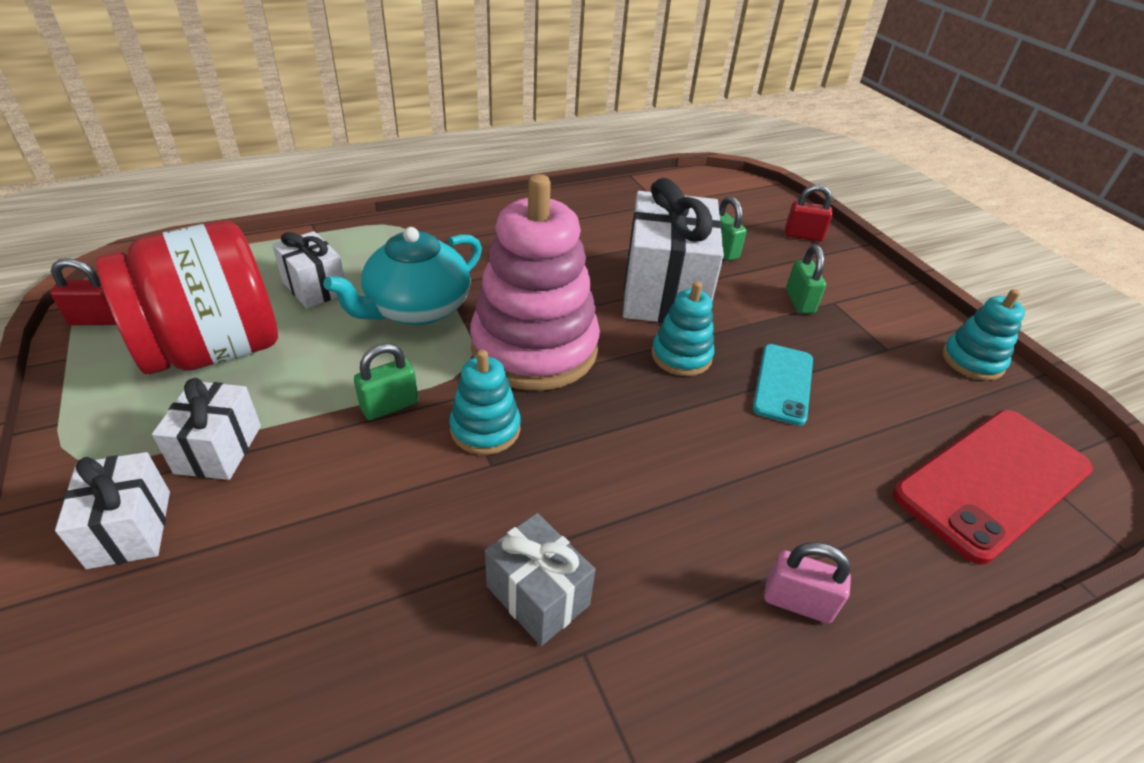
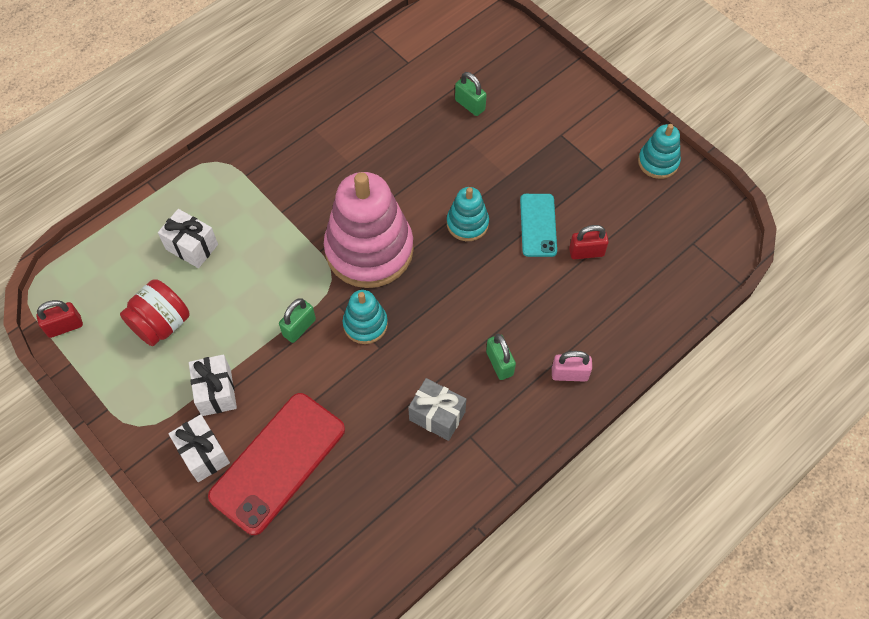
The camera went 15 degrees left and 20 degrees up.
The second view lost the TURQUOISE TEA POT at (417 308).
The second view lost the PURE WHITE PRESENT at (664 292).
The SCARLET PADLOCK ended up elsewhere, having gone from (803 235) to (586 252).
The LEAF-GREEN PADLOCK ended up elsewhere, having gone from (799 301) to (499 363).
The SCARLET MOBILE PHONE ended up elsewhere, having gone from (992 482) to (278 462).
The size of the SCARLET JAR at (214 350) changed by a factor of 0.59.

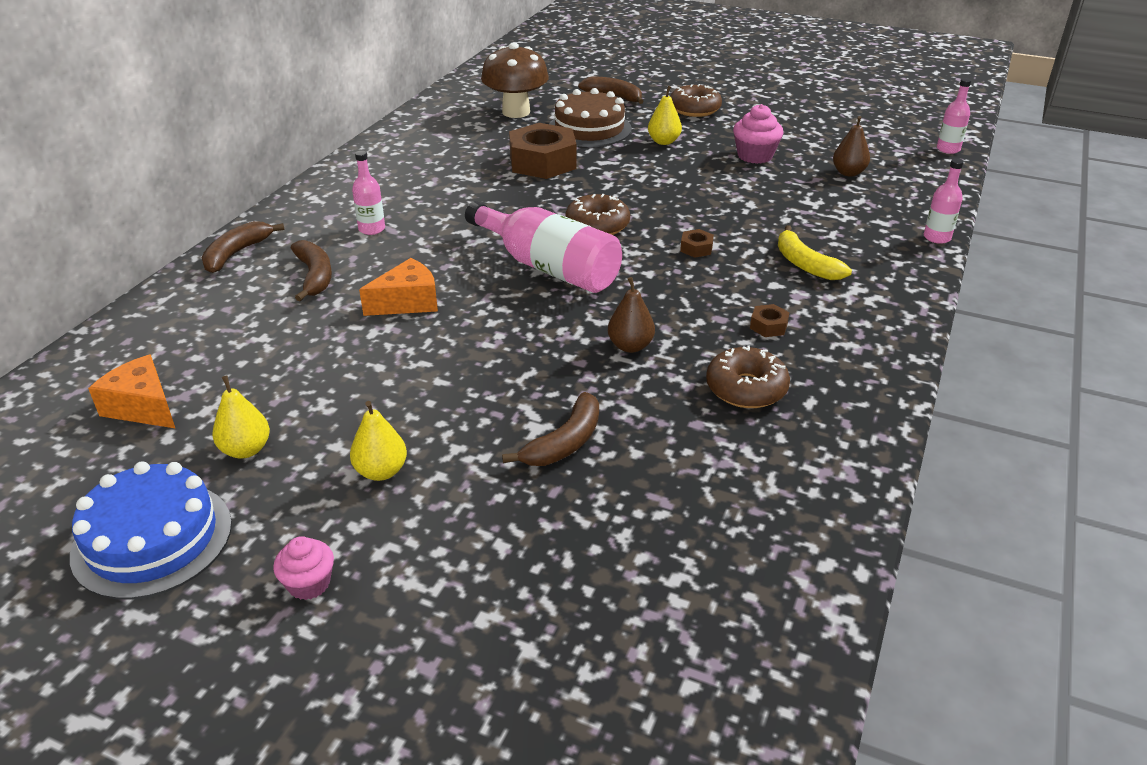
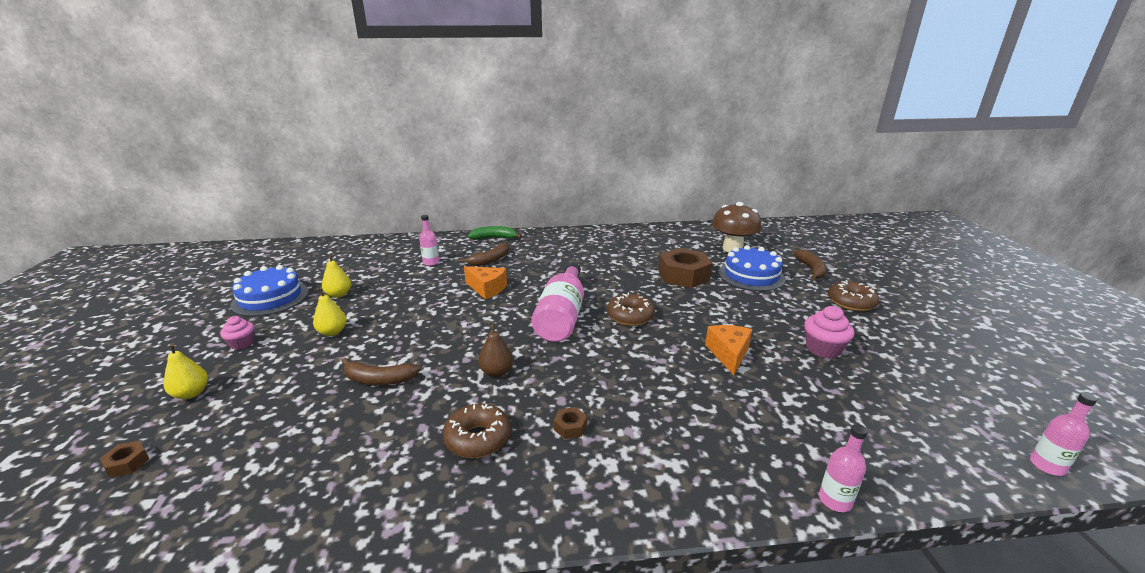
The camera went 60 degrees right and 10 degrees down.
The second view lost the YELLOW TOY BANANA at (805 264).
The second view lost the DARK BROWN PEAR FRUIT at (848 173).
The BRIGHT ORANGE CHEESE ended up elsewhere, having gone from (143 407) to (728 354).
The PINK BOTTLE ended up elsewhere, having gone from (372 229) to (431 262).
The YELLOW PEAR FRUIT ended up elsewhere, having gone from (663 142) to (191 393).
The DARK BROWN HEXAGON NUT ended up elsewhere, having gone from (696 248) to (127 463).
What was the DARK BROWN TOY BANANA at (237 253) turned into the LEAF-GREEN TOY BANANA at (494 238).
What was the DARK BROWN GATEAU at (589 129) turned into the COBALT GATEAU at (751 275).

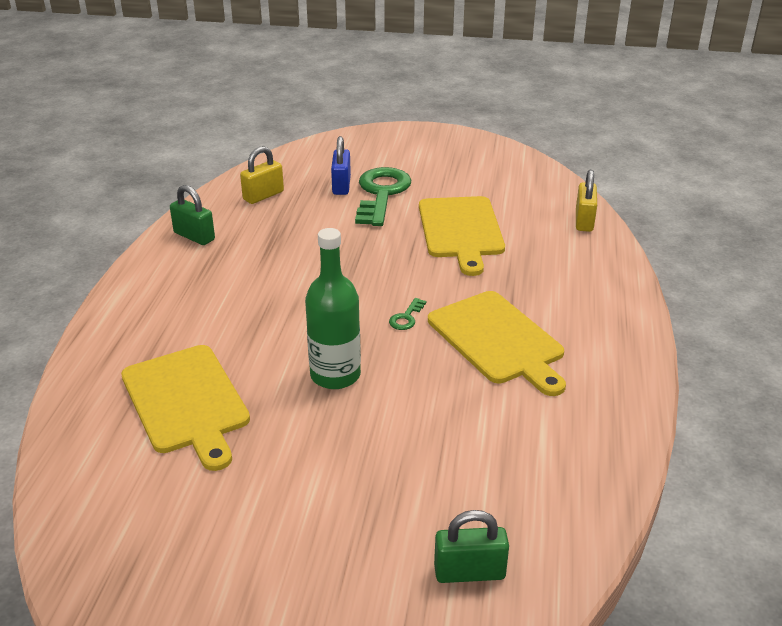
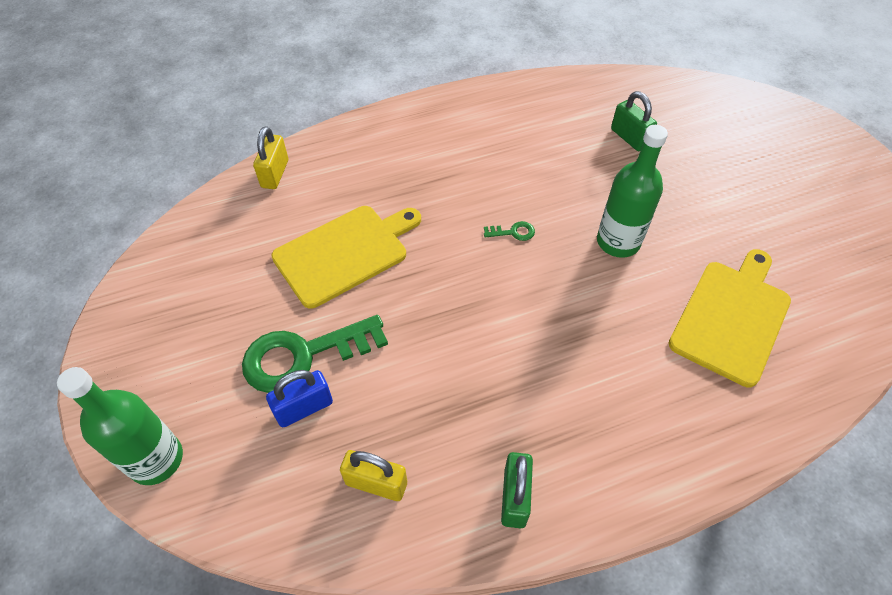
The camera went 120 degrees left and 20 degrees up.
The second view lost the YELLOW CUTTING BOARD at (498 340).
The second view gained the LEAF-GREEN BOTTLE at (156 459).
The LEAF-GREEN PADLOCK ended up elsewhere, having gone from (469 572) to (629 138).
The YELLOW PADLOCK at (584 221) ended up facing another way, 60 degrees counterclockwise from before.

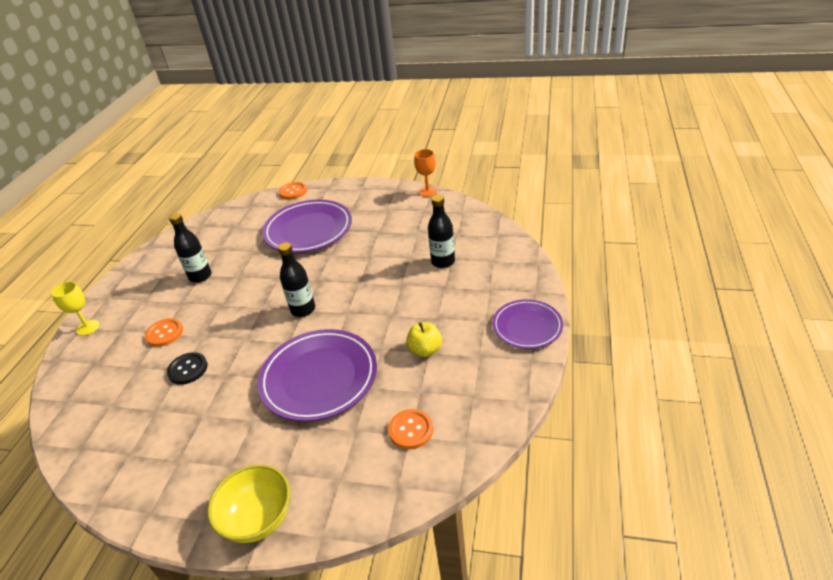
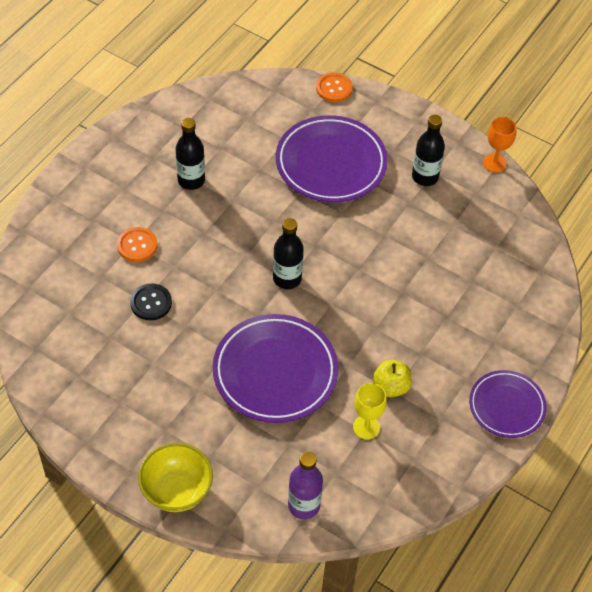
The camera went 15 degrees right and 15 degrees up.
The second view lost the BRIGHT ORANGE SHIRT BUTTON at (410 430).
The second view gained the VIOLET BOTTLE at (304 505).
The YELLOW CHALICE ended up elsewhere, having gone from (88 327) to (366 427).
The BLACK BOTTLE ended up elsewhere, having gone from (443 261) to (425 177).

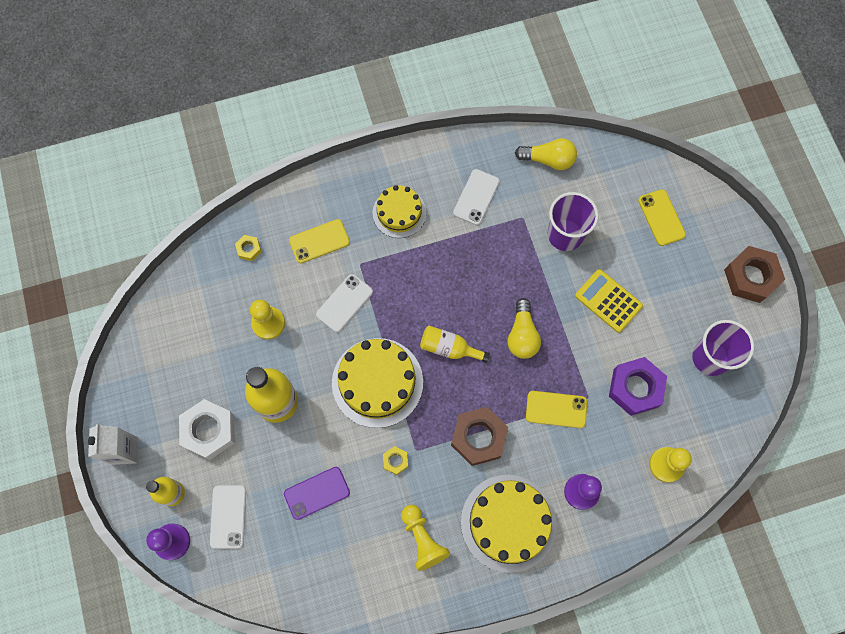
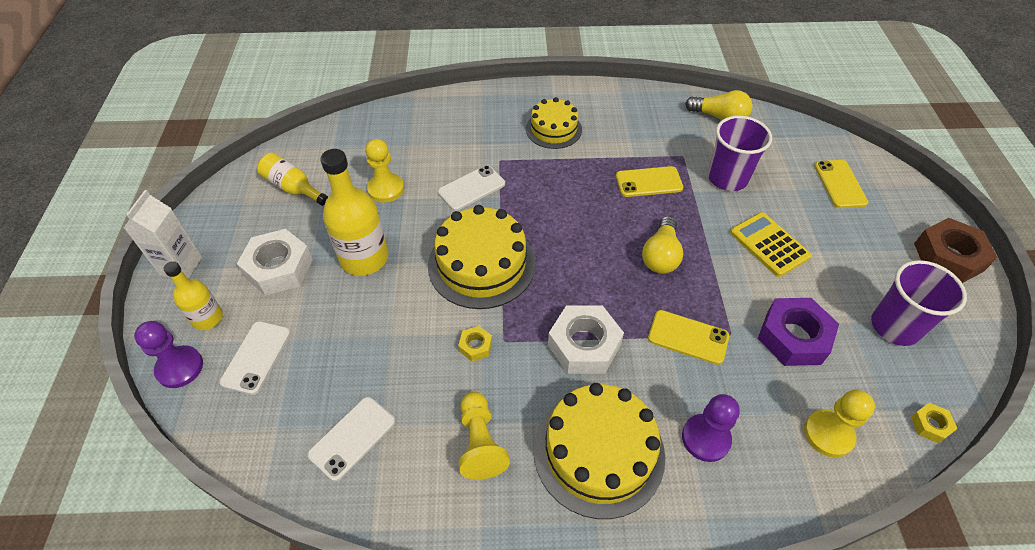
The camera went 15 degrees right and 20 degrees down.
The second view lost the VIOLET MOBILE PHONE at (317 493).
The YELLOW HEXAGON NUT ended up elsewhere, having gone from (249 249) to (930 425).
The YELLOW MOBILE PHONE ended up elsewhere, having gone from (319 241) to (649 182).
The YELLOW BOTTLE ended up elsewhere, having gone from (449 348) to (293 188).
The PURE WHITE MOBILE PHONE ended up elsewhere, having gone from (476 197) to (352 438).
What was the DARK BROWN HEXAGON NUT at (478 437) turned into the PURE WHITE HEXAGON NUT at (584 345).

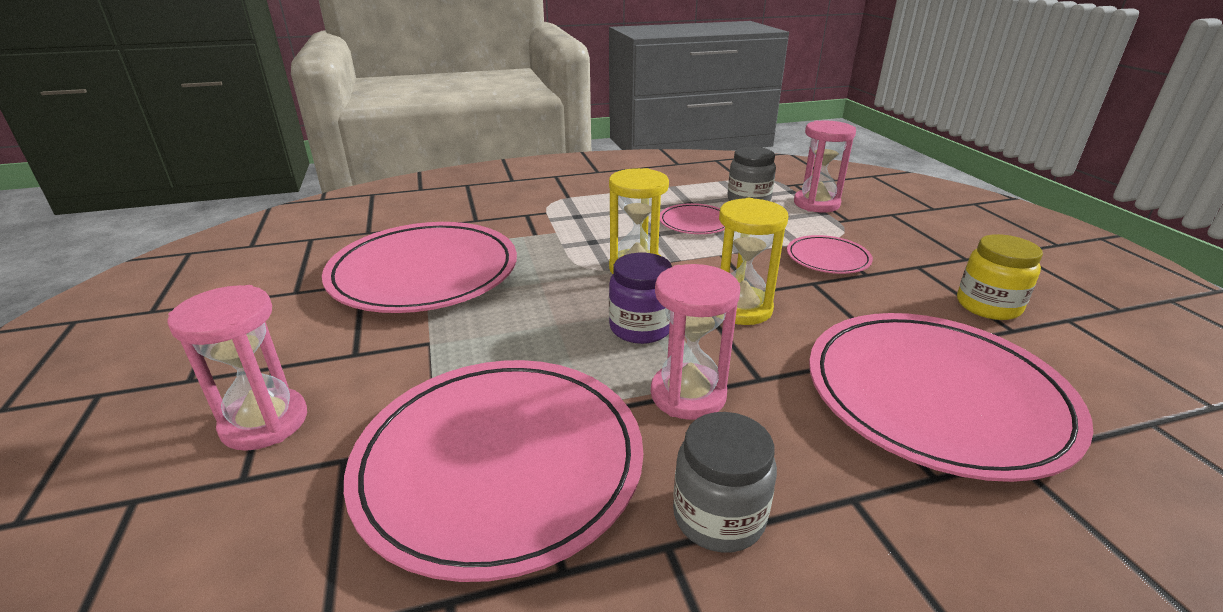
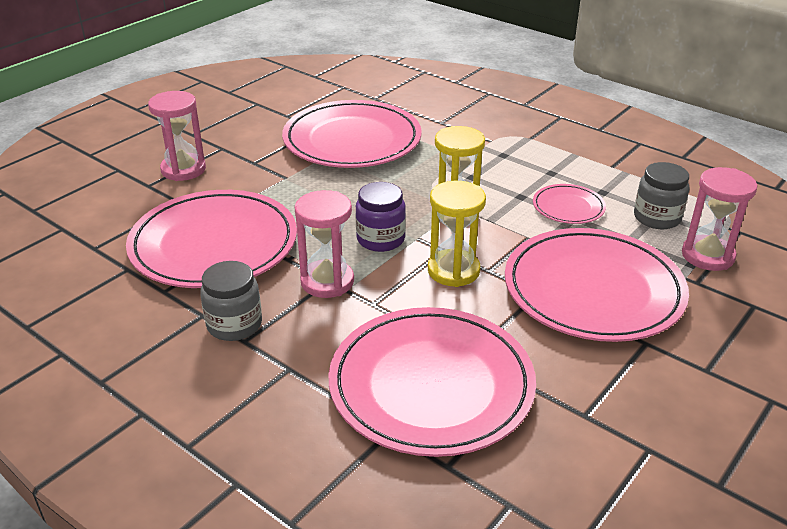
The camera went 55 degrees right and 5 degrees up.
The second view lost the YELLOW JAR at (988 306).
The size of the PINK PLATE at (828 258) changed by a factor of 2.17.

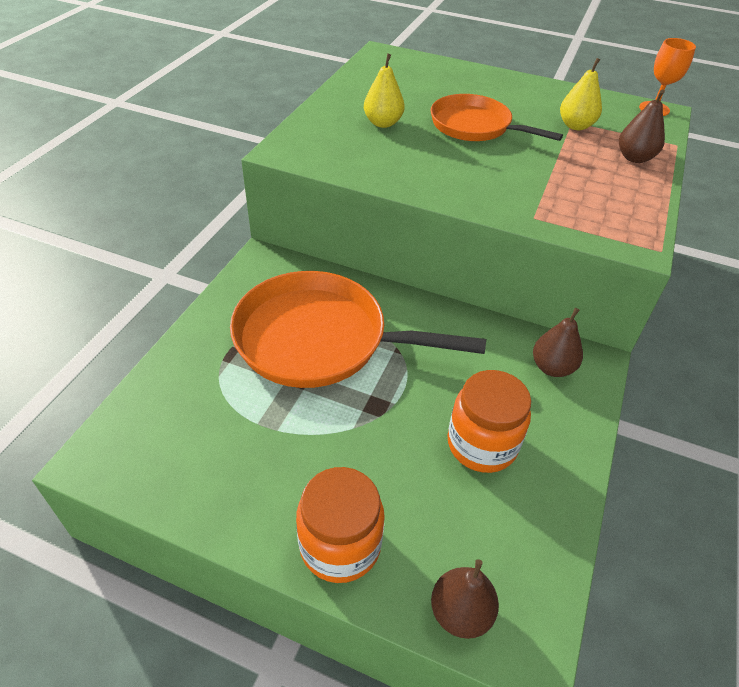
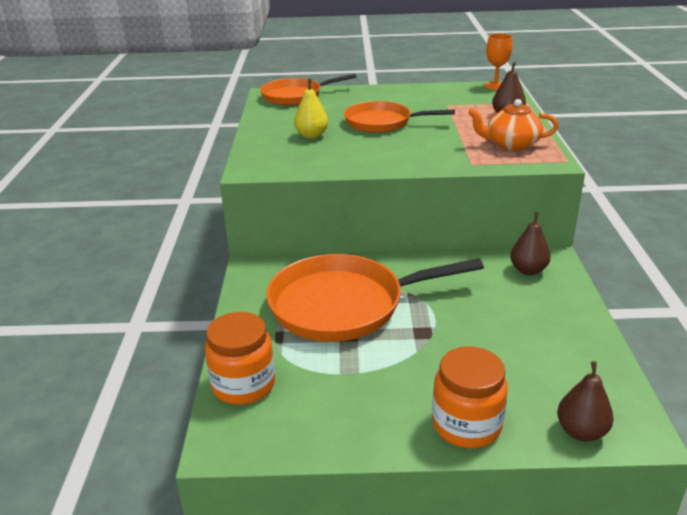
The camera went 20 degrees left and 15 degrees down.
The second view lost the YELLOW PEAR FRUIT at (575 126).
The second view gained the BRIGHT ORANGE FRYING PAN at (295 96).
The second view gained the BRIGHT ORANGE TEA POT at (511 145).
The BRIGHT ORANGE JAR ended up elsewhere, having gone from (482 444) to (243 385).

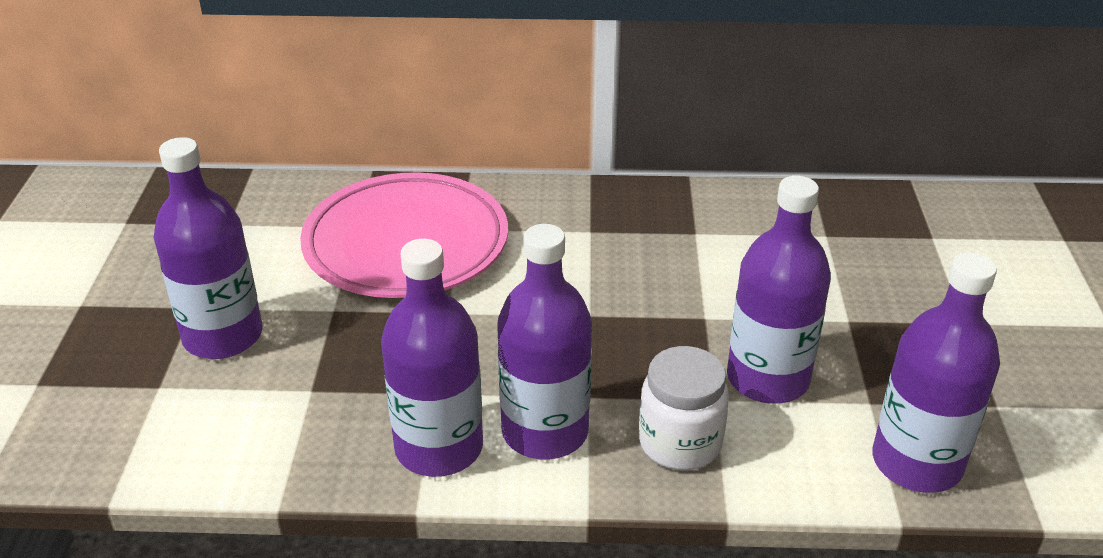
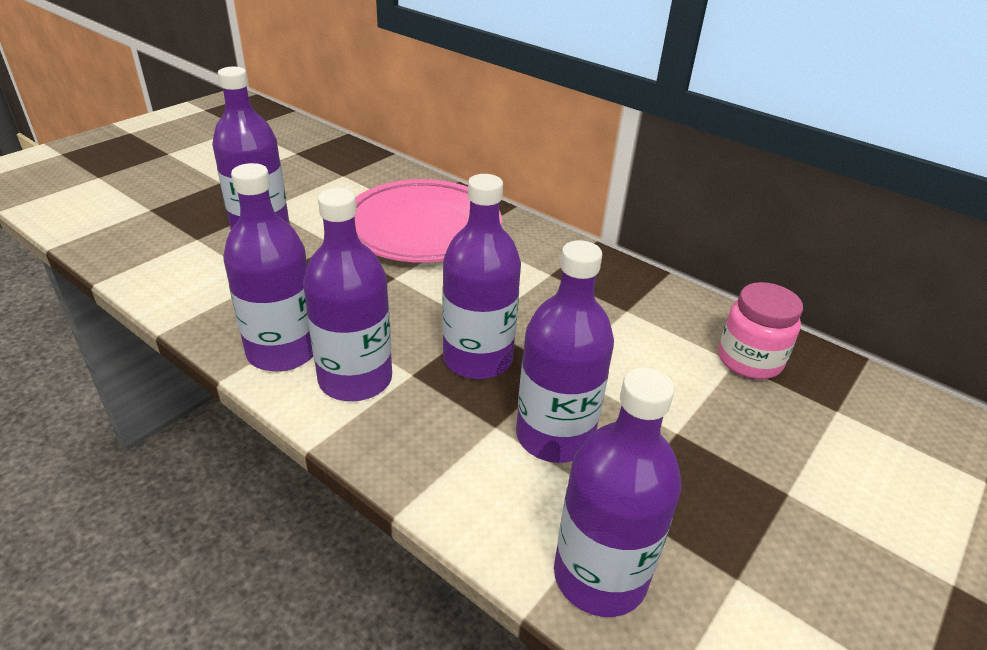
The camera went 35 degrees right and 0 degrees up.
The second view lost the PURE WHITE JAR at (680 443).
The second view gained the VIOLET BOTTLE at (477 359).
The second view gained the PINK JAR at (749 360).

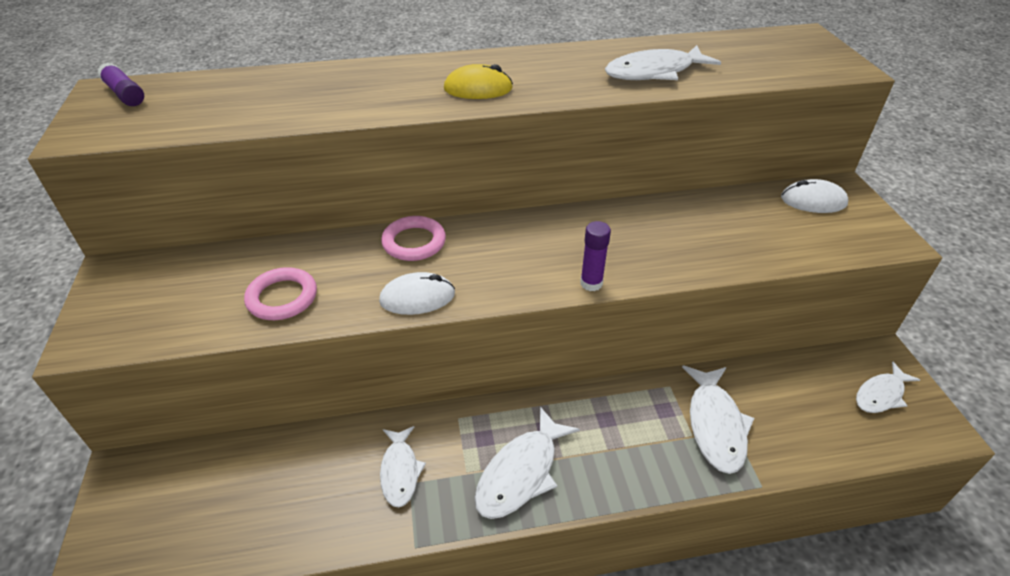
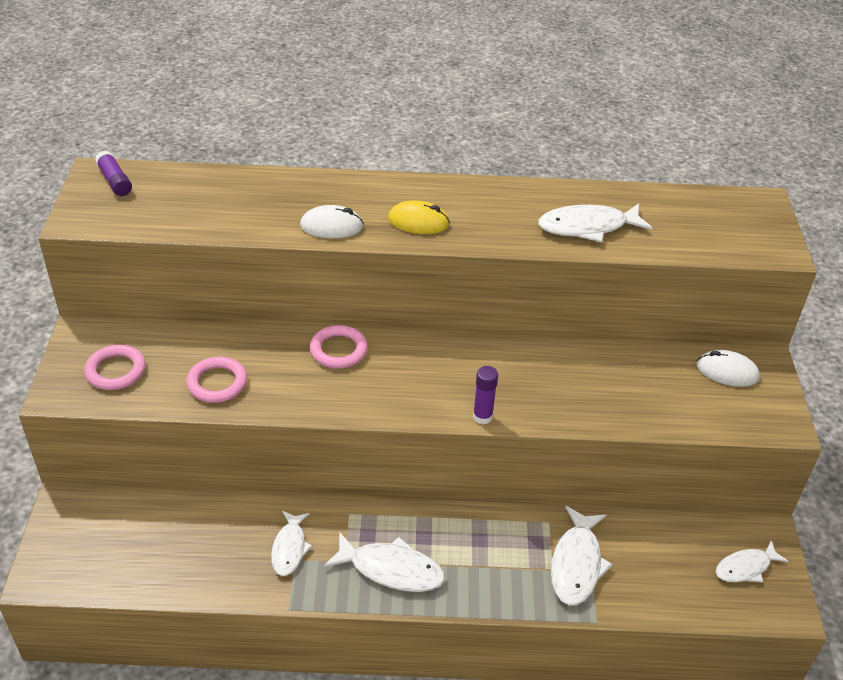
The camera went 10 degrees right and 0 degrees up.
The second view gained the PINK TORUS at (116 371).
The PURE WHITE PC MOUSE ended up elsewhere, having gone from (417 298) to (331 226).
The PURE WHITE TOY FISH at (521 472) ended up facing another way, 120 degrees counterclockwise from before.

